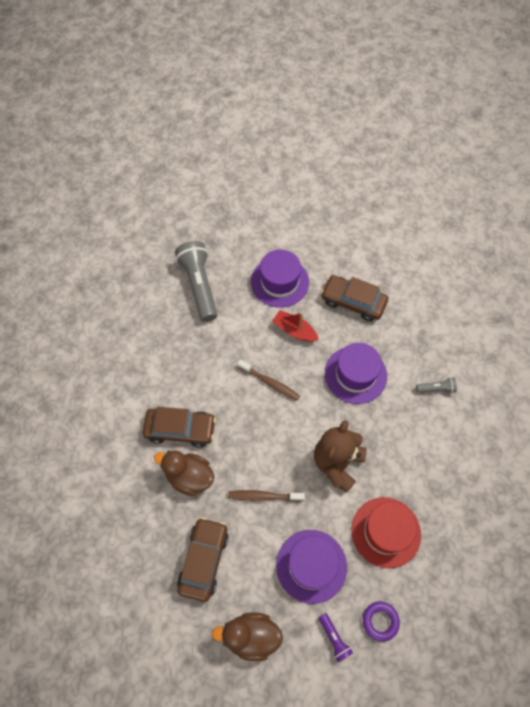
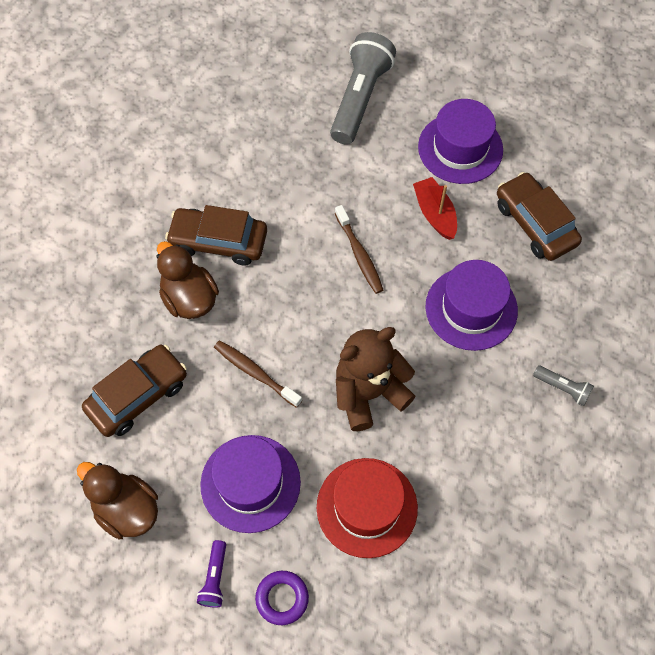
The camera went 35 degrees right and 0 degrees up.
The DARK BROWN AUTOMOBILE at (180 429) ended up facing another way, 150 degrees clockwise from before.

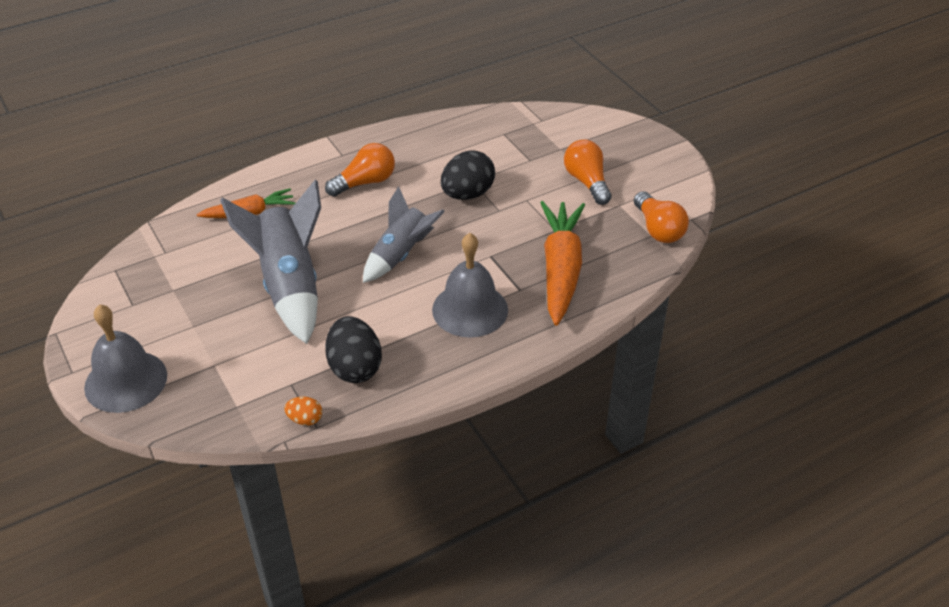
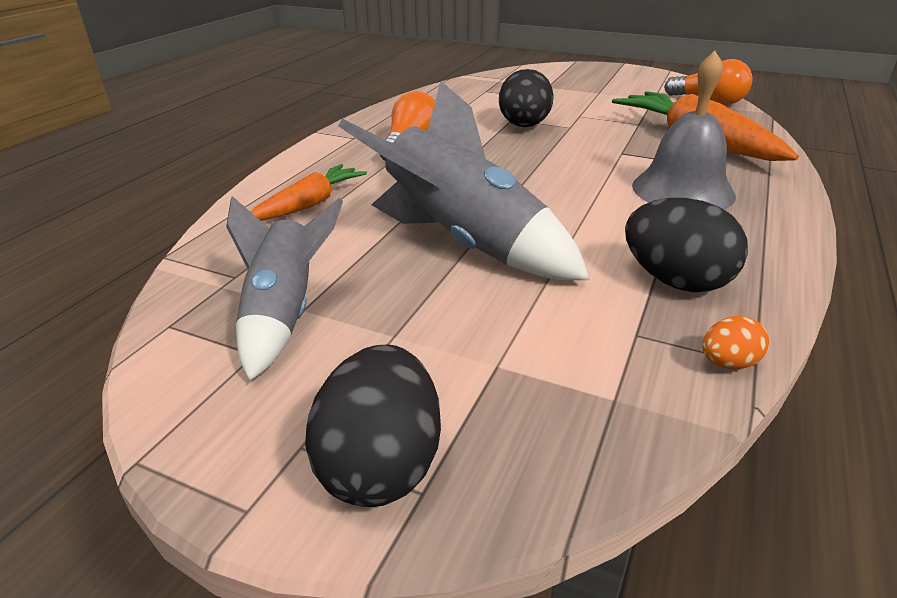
The camera went 35 degrees left and 10 degrees down.
The second view lost the BRIGHT ORANGE LIGHT BULB at (587 182).
The GRAY SPACESHIP ended up elsewhere, having gone from (401 255) to (284 314).
Where the GRAY BELL stood at (126 381), the BLACK TOY EGG came to stand at (381 464).

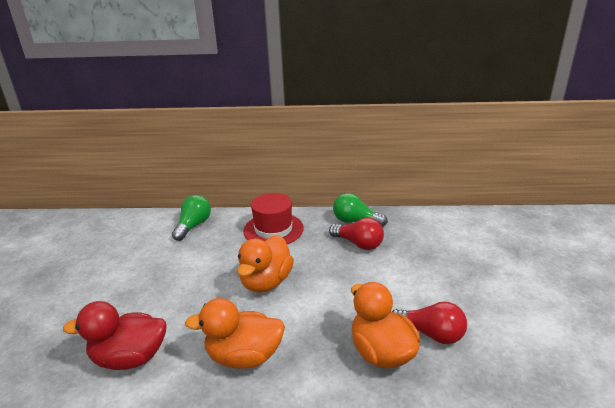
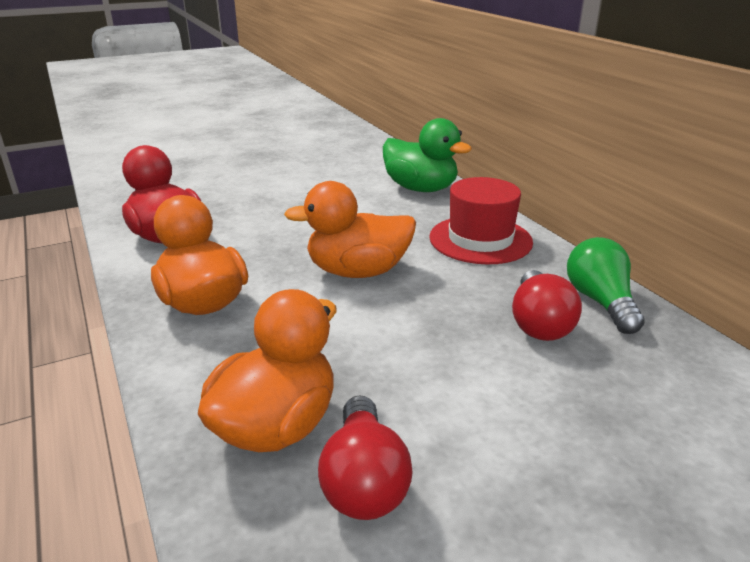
The camera went 60 degrees right and 0 degrees up.
Where the LEAF-GREEN LIGHT BULB stood at (193 226), the LEAF-GREEN DUCK came to stand at (420 189).

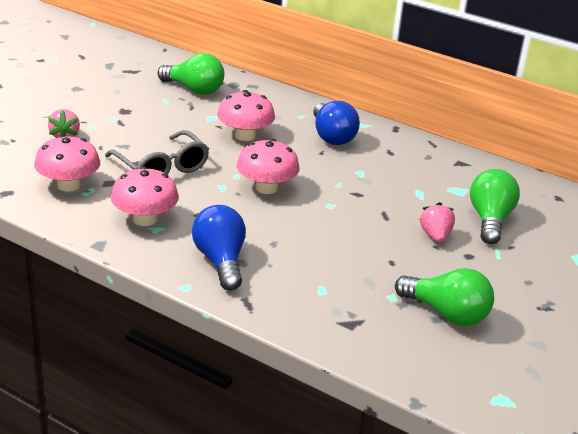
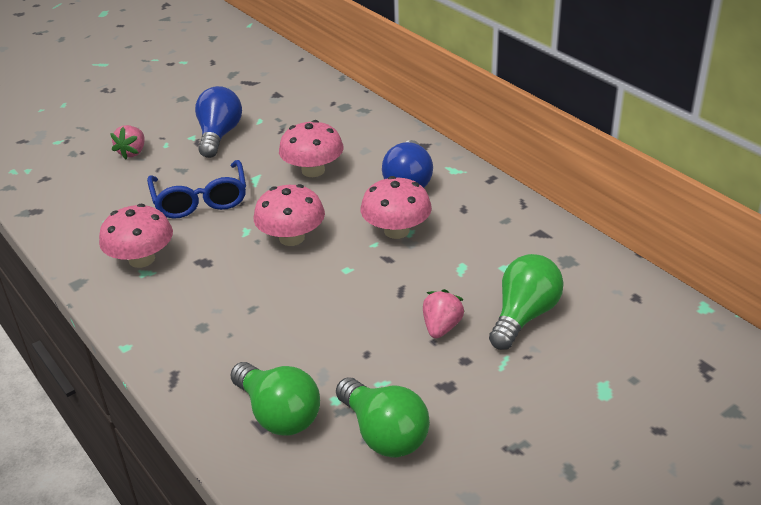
The camera went 25 degrees right and 5 degrees up.
The PINK MUSHROOM ended up elsewhere, having gone from (69 185) to (396 231).
The LEAF-GREEN LIGHT BULB ended up elsewhere, having gone from (194 89) to (278 414).
The COBALT LIGHT BULB ended up elsewhere, having gone from (220 261) to (219 135).
What was the GRAY GLASSES at (162 168) turned into the COBALT GLASSES at (200 200).

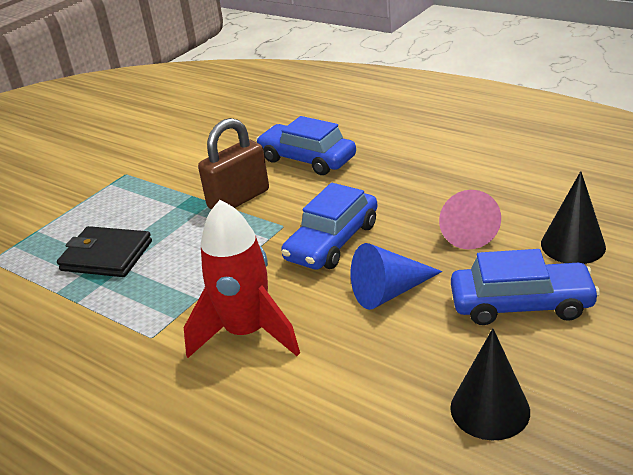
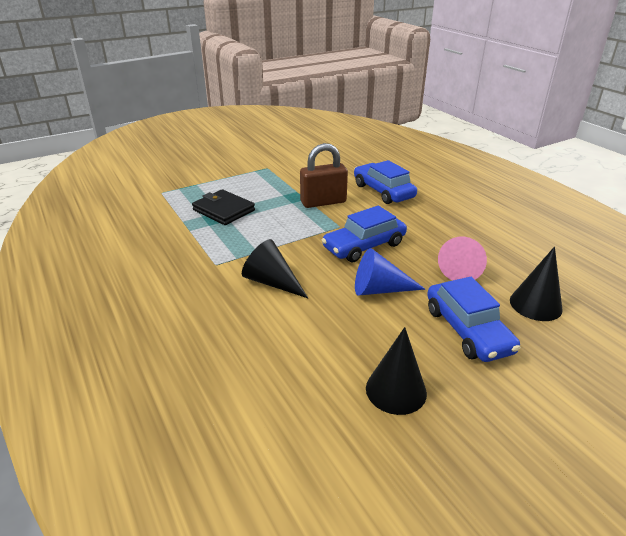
The camera went 20 degrees right and 0 degrees up.
Where the SCARLET SPACESHIP stood at (247 333), the BLACK SOLID CONE came to stand at (272 282).
The COBALT AUTOMOBILE at (521 304) ended up facing another way, 45 degrees clockwise from before.

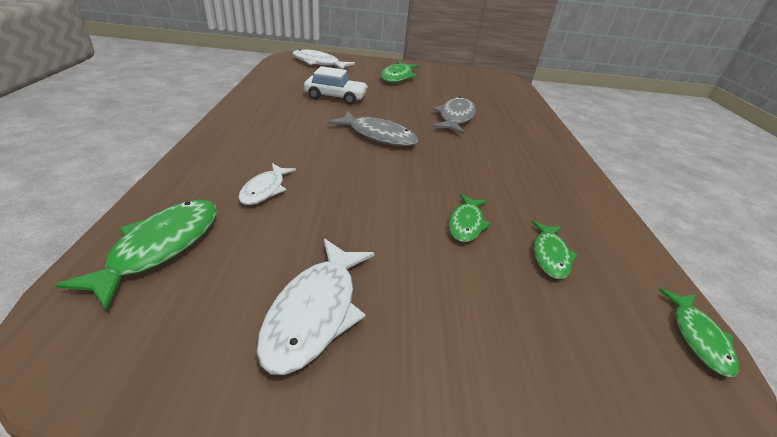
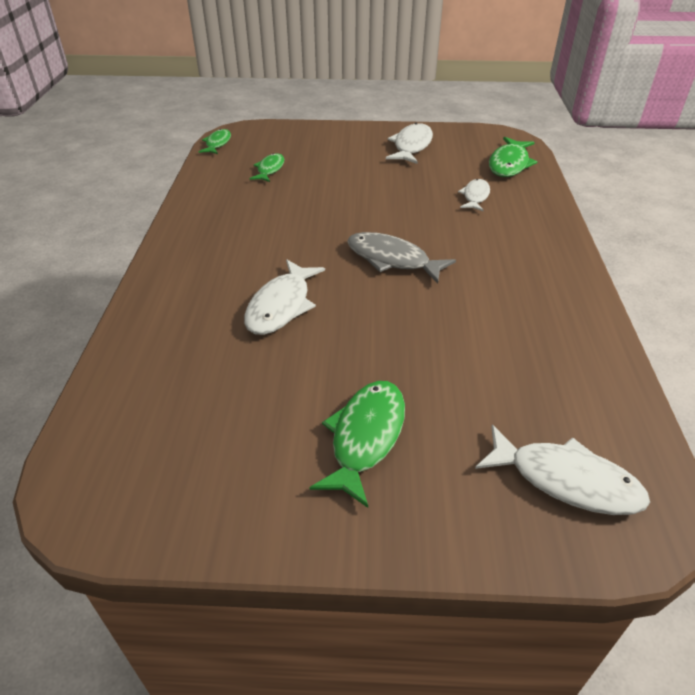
The camera went 175 degrees left and 5 degrees up.
The second view lost the PURE WHITE AUTOMOBILE at (335 97).
The second view lost the LEAF-GREEN TOY FISH at (466 223).
What was the GRAY TOY FISH at (455 117) turned into the PURE WHITE TOY FISH at (281 306).

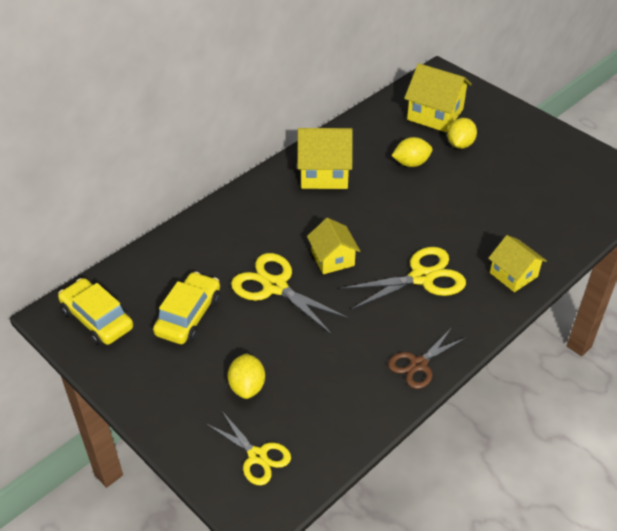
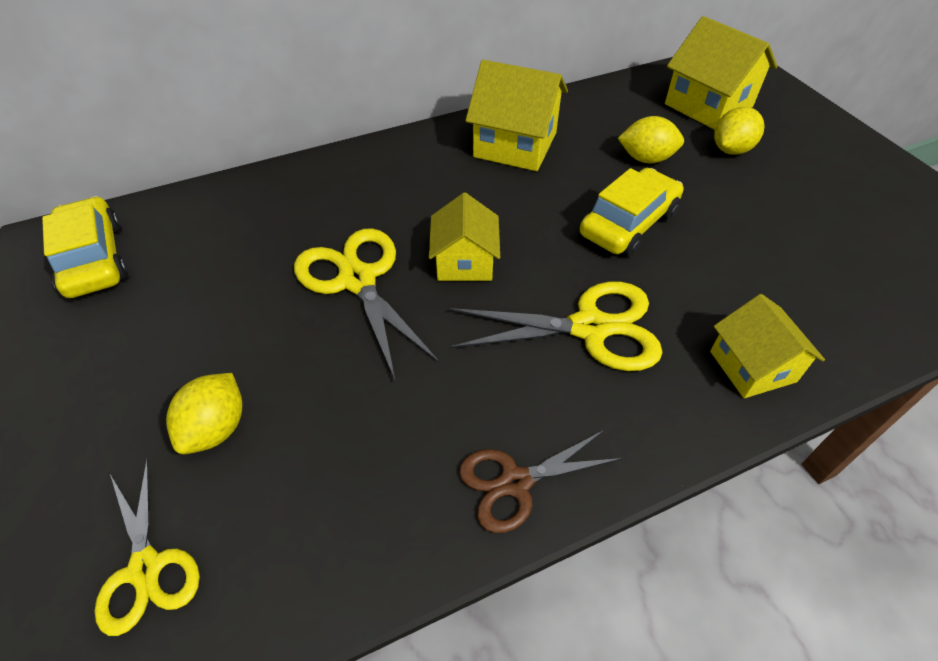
The camera went 20 degrees right and 5 degrees up.
The YELLOW AUTOMOBILE ended up elsewhere, having gone from (188 316) to (628 223).

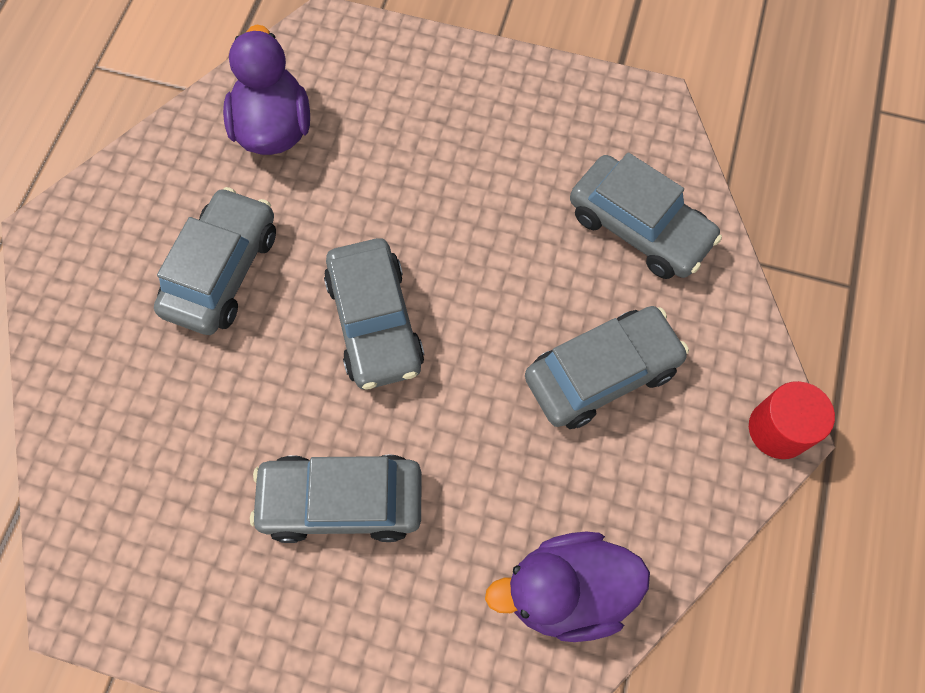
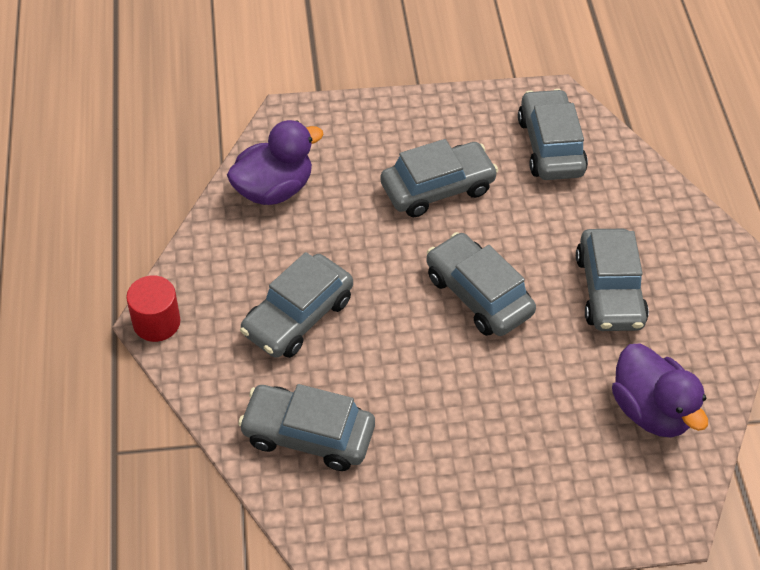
The camera went 155 degrees right and 15 degrees down.
The second view gained the GRAY AUTOMOBILE at (550 146).

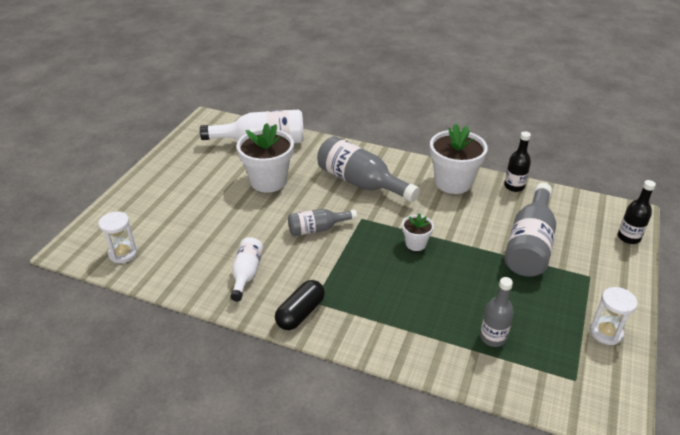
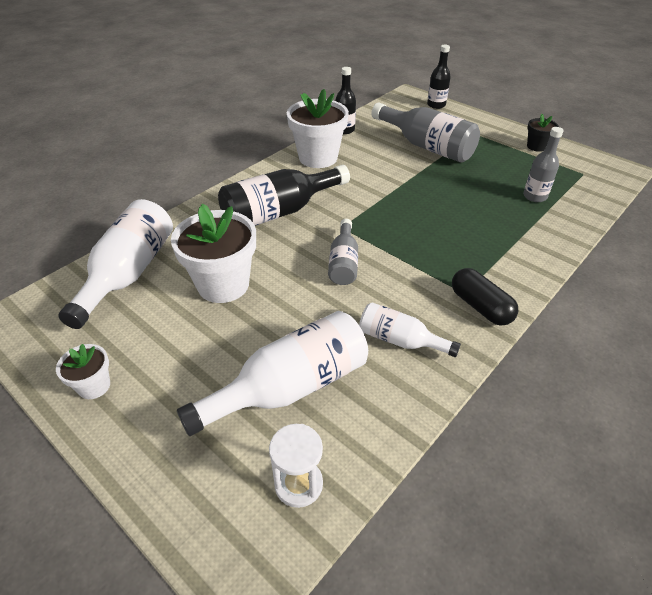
The camera went 70 degrees left and 5 degrees up.
The second view gained the PURE WHITE BOTTLE at (290 387).
The PURE WHITE FLOWER POT ended up elsewhere, having gone from (415 244) to (94 386).
Where the PURE WHITE HOURGLASS stood at (606 332), the BLACK FLOWER POT came to stand at (536 146).
What was the GRAY BOTTLE at (361 183) turned into the BLACK BOTTLE at (279 212).

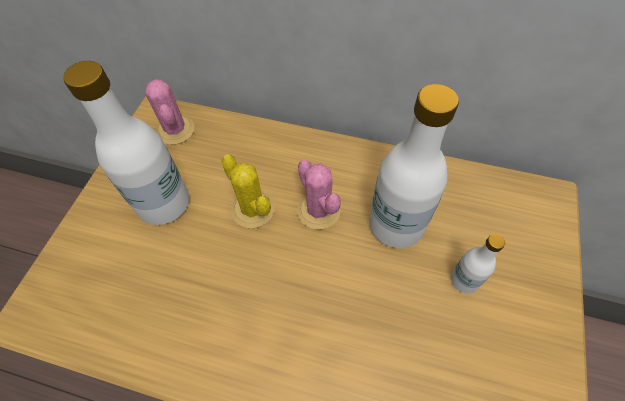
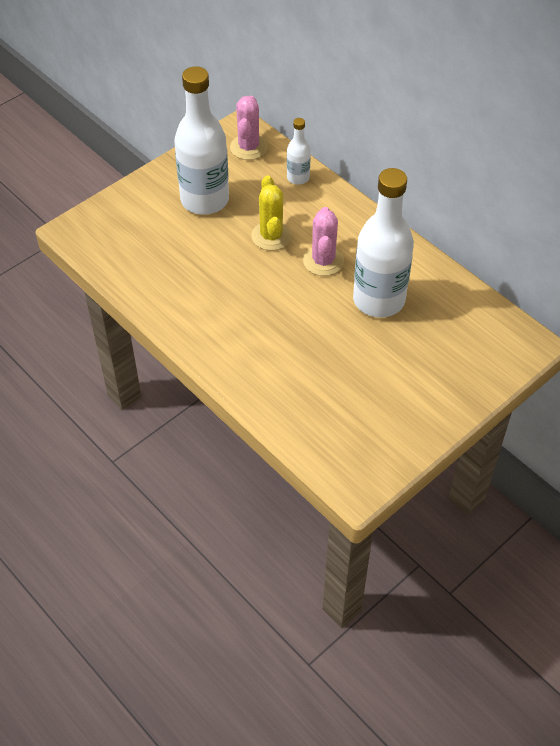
The camera went 30 degrees right and 5 degrees down.
The PURE WHITE BOTTLE ended up elsewhere, having gone from (464 280) to (298 178).

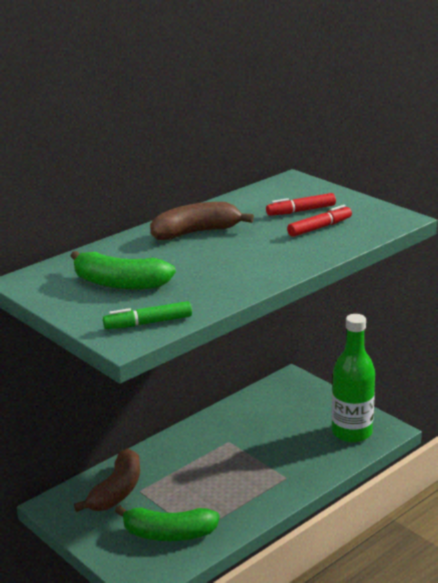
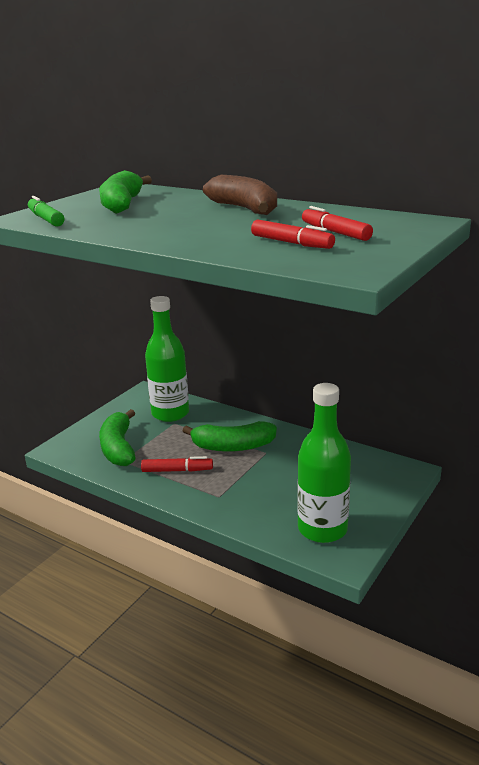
The camera went 75 degrees right and 0 degrees up.
The second view gained the SCARLET FELT PEN at (177 470).
The second view gained the LEAF-GREEN TOY BANANA at (232 446).
Where the DARK BROWN TOY BANANA stood at (117 491), the LEAF-GREEN BOTTLE came to stand at (170 413).

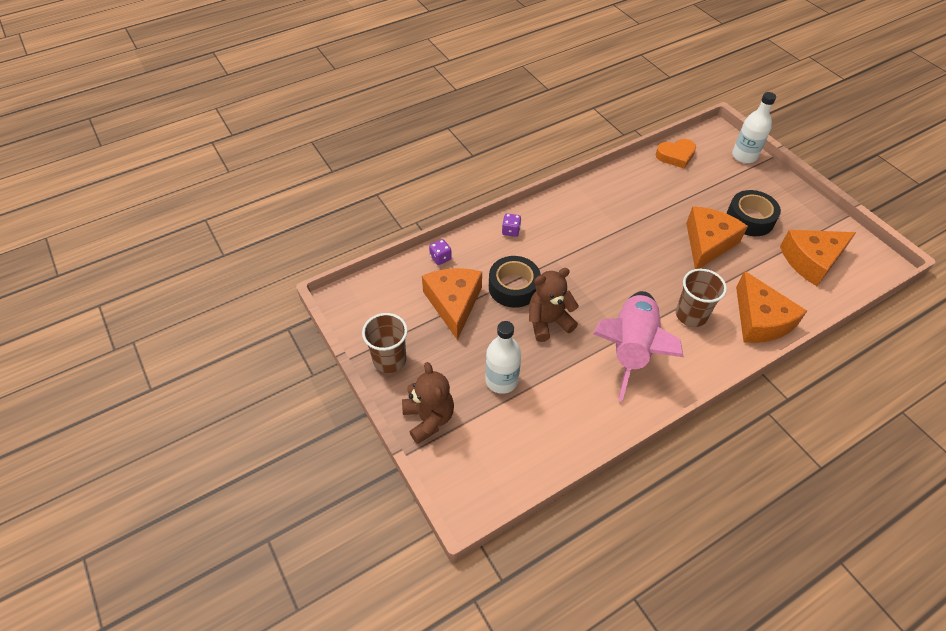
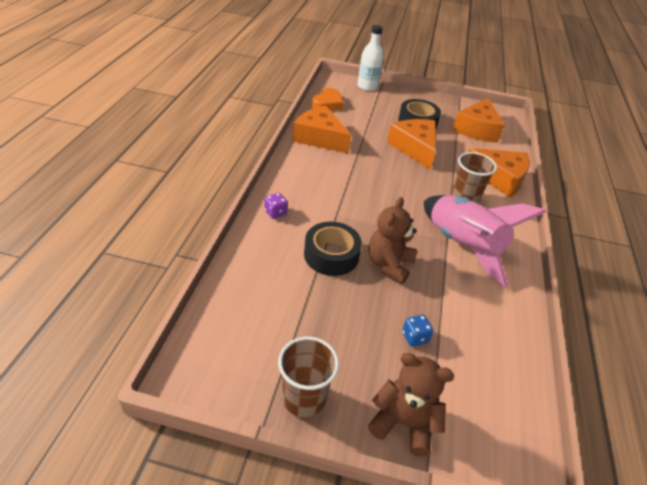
The camera went 50 degrees left and 10 degrees down.
The second view lost the VIOLET GAME DIE at (440 258).
The BRIGHT ORANGE CHEESE ended up elsewhere, having gone from (453 303) to (319 138).
Where the PURE WHITE BOTTLE stood at (501 380), the COBALT GAME DIE came to stand at (415 337).

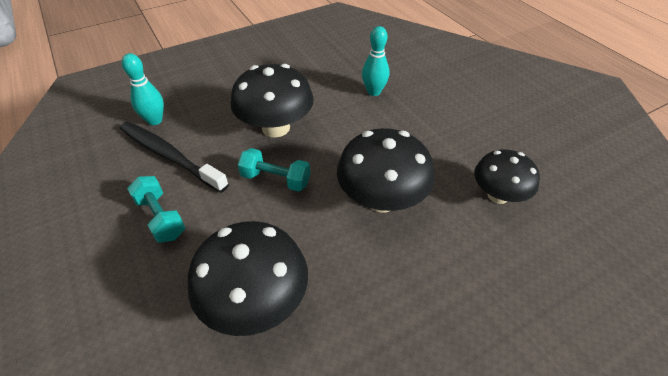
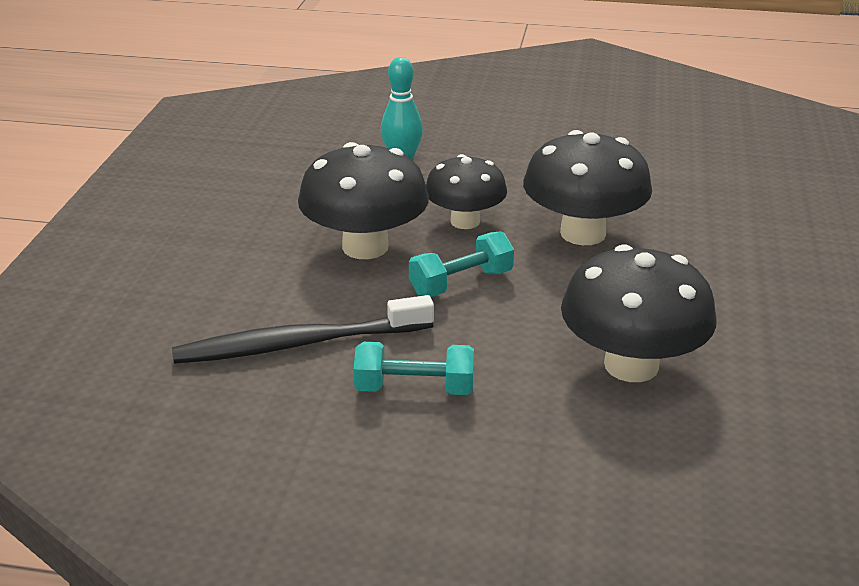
The camera went 50 degrees left and 15 degrees down.
The second view lost the TURQUOISE SKITTLE at (155 120).
The BLACK MUSHROOM ended up elsewhere, having gone from (498 195) to (465 221).

